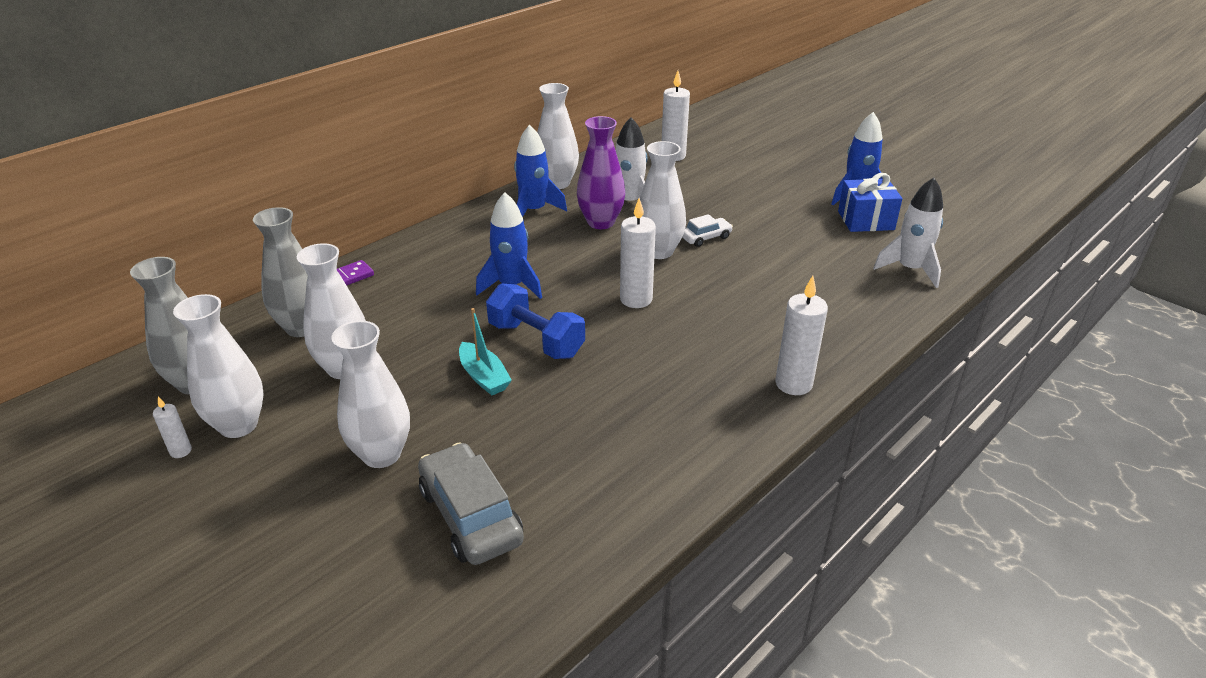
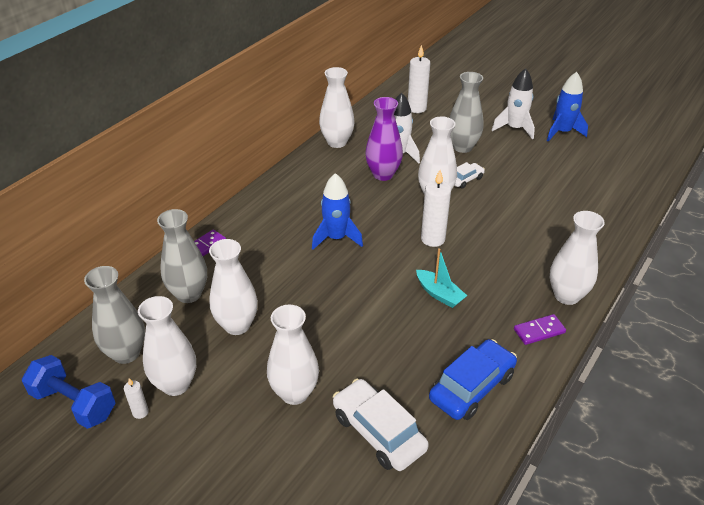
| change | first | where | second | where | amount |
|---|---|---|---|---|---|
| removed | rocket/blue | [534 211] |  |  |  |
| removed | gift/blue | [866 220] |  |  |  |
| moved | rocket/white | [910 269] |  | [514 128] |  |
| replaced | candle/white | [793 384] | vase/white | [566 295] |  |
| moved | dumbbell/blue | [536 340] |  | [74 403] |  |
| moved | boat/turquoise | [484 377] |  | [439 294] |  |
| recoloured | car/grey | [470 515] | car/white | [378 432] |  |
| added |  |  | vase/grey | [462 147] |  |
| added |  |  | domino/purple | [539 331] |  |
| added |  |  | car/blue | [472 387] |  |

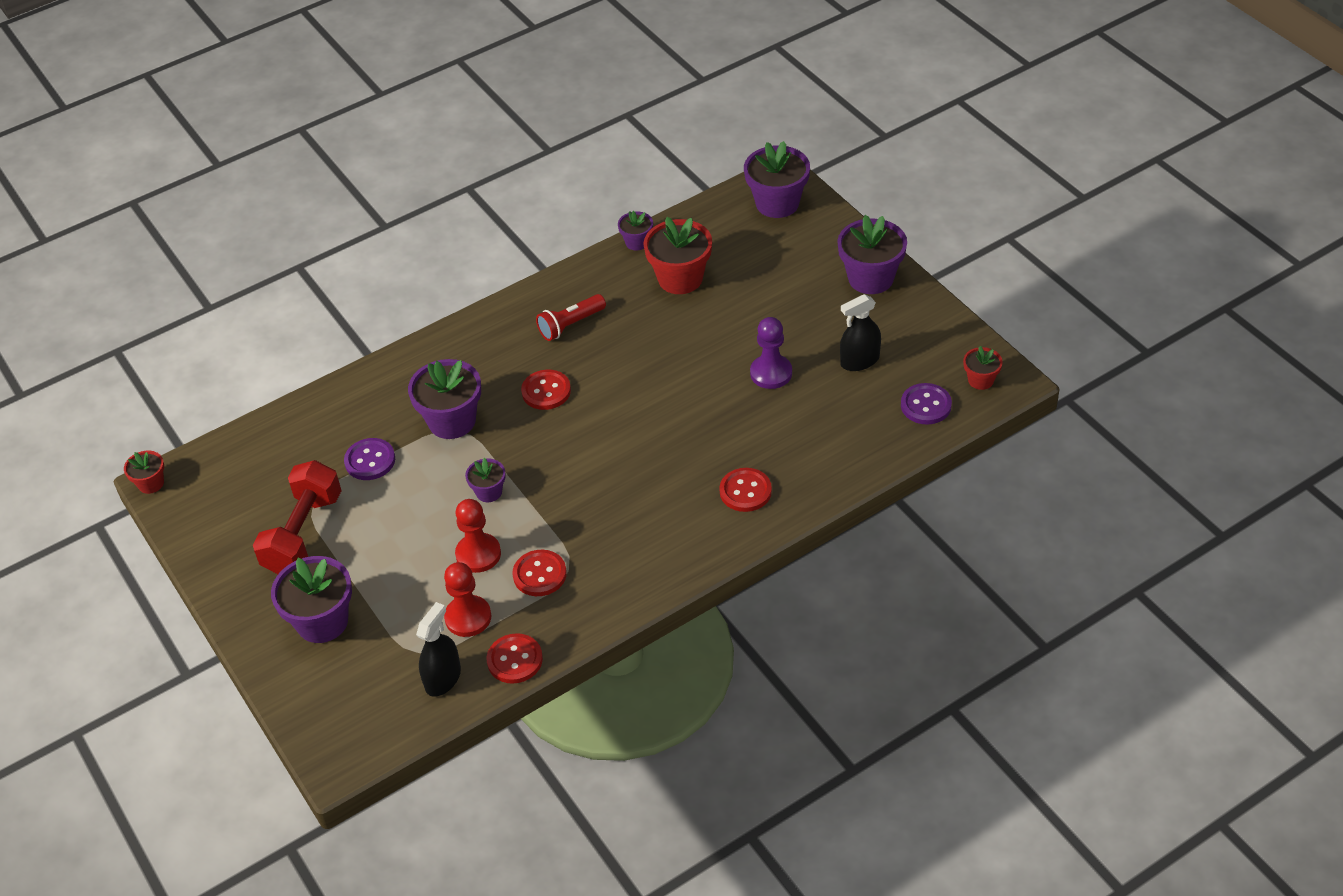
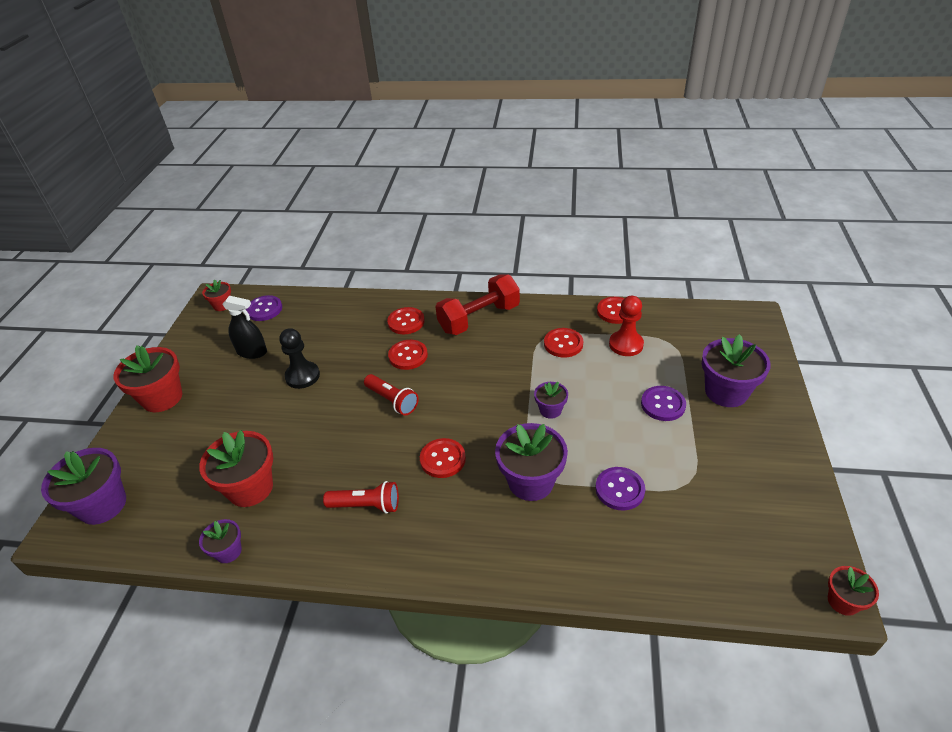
| change | first | where | second | where | amount |
|---|---|---|---|---|---|
| recoloured | flower pot/purple | [871 278] | flower pot/red | [162 398] |  |
| recoloured | pawn/purple | [771 373] | pawn/black | [302 376] |  |
| moved | dumbbell/red | [303 534] |  | [479 318] |  |
| removed | pawn/red | [478 554] |  |  |  |
| removed | spray bottle/black | [443 678] |  |  |  |
| added |  |  | button/red | [408 356] |  |
| added |  |  | flashlight/red | [392 401] |  |
| added |  |  | button/purple | [663 404] |  |

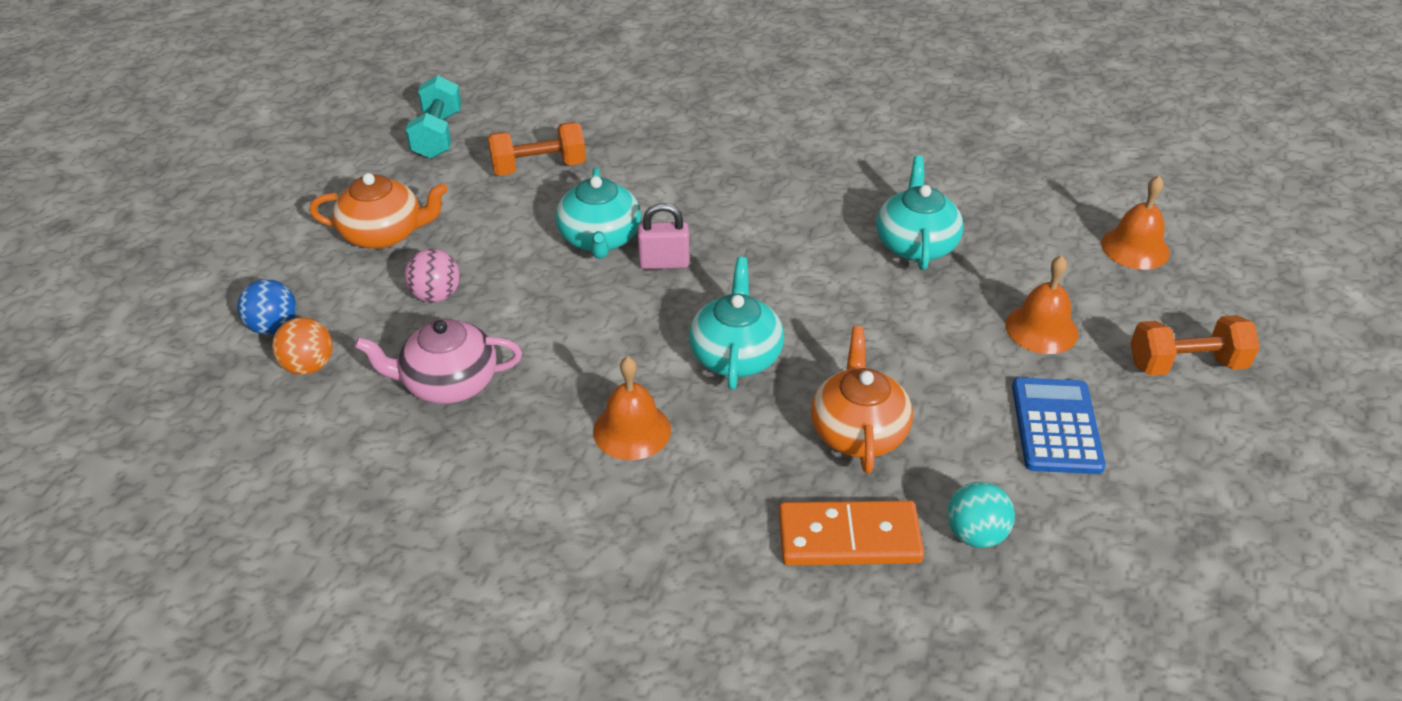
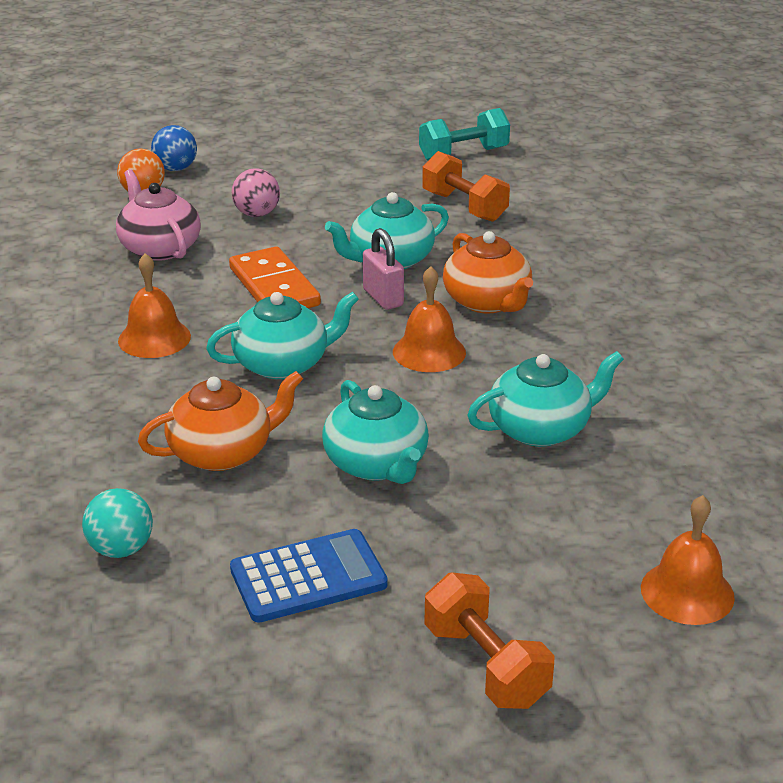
| change | first | where | second | where | amount |
|---|---|---|---|---|---|
| moved | teapot/orange | [384 234] |  | [487 302] |  |
| moved | bell/orange | [1041 329] |  | [429 352] |  |
| moved | domino/orange | [849 537] |  | [274 287] |  |
| added |  |  | teapot/turquoise | [377 464] |  |

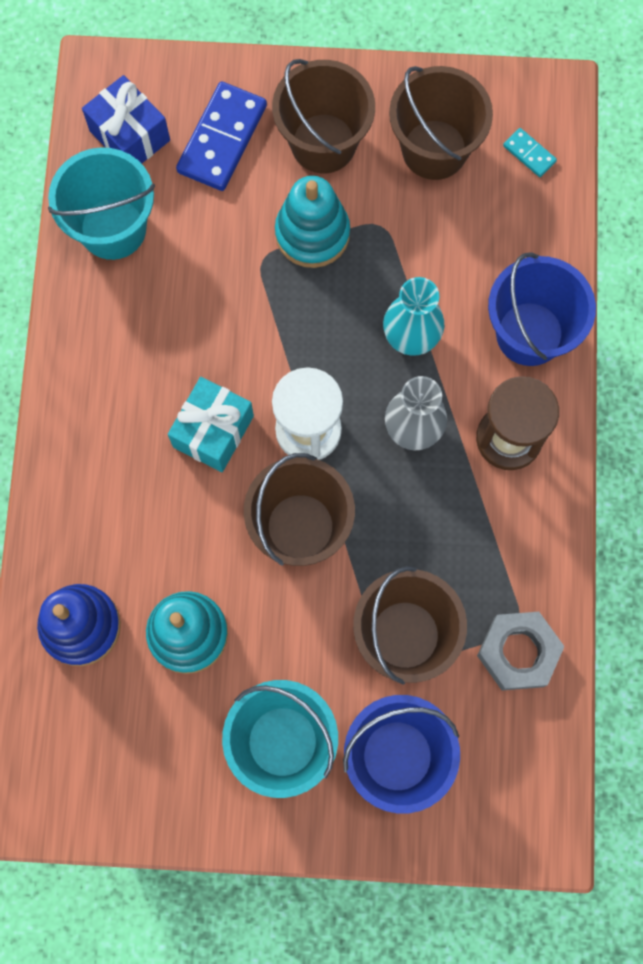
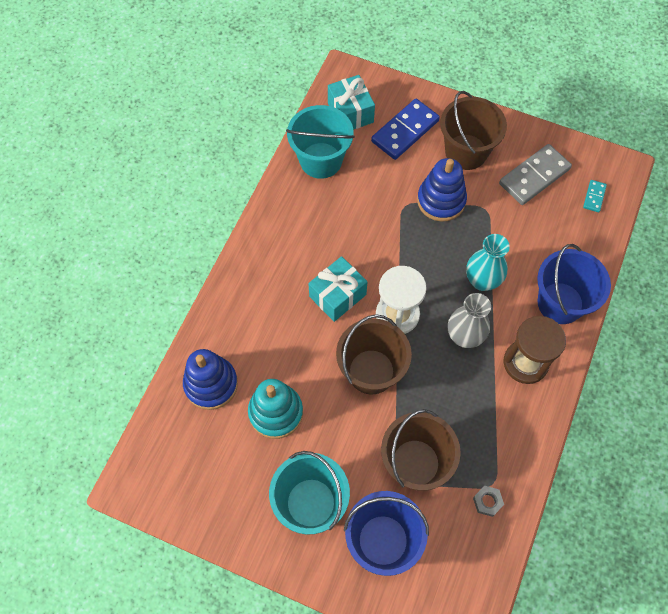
| change | first | where | second | where | amount |
|---|---|---|---|---|---|
| replaced | bucket/brown | [434 149] | domino/grey | [534 176] |  |
| recoloured | gift/blue | [129 135] | gift/turquoise | [350 113] |  |
| turned | domino/turquoise | [529 154] |  | [594 197] | 45 degrees clockwise |
| recoloured | stacking toy/turquoise | [312 233] | stacking toy/blue | [441 200] |  |
| resized | nut/grey | [518 652] |  | [487 501] | x0.51 |

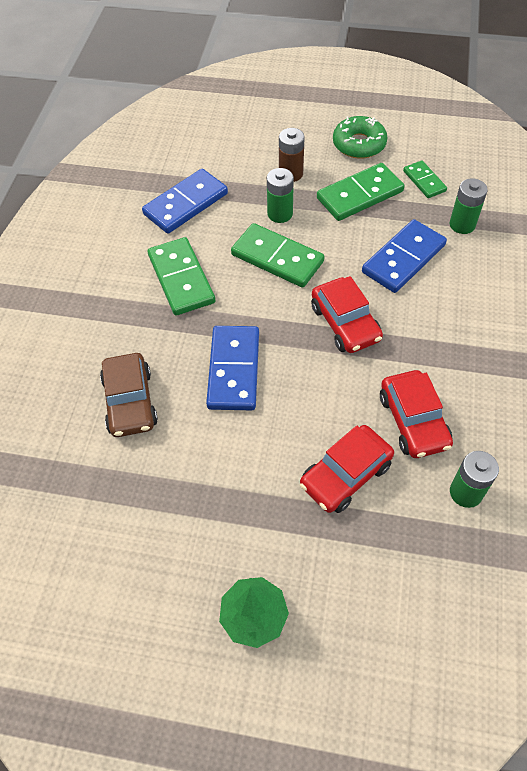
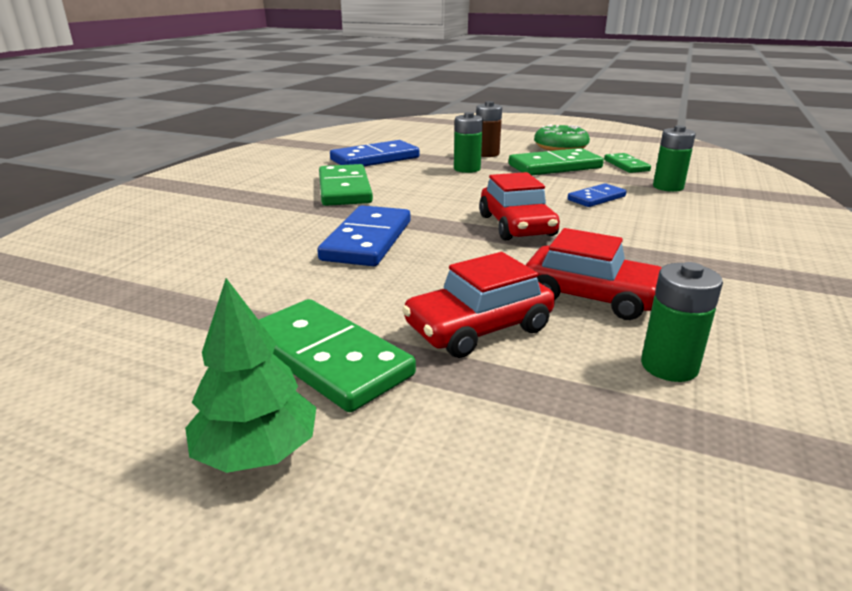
| change | first | where | second | where | amount |
|---|---|---|---|---|---|
| resized | domino/blue | [403 258] |  | [596 198] | x0.57 |
| moved | domino/green | [277 258] |  | [327 358] |  |
| removed | car/brown | [130 402] |  |  |  |
| turned | car/red | [413 421] |  | [591 296] | 60 degrees counterclockwise |

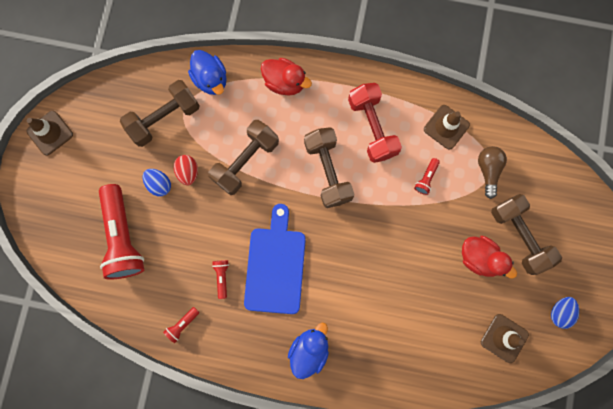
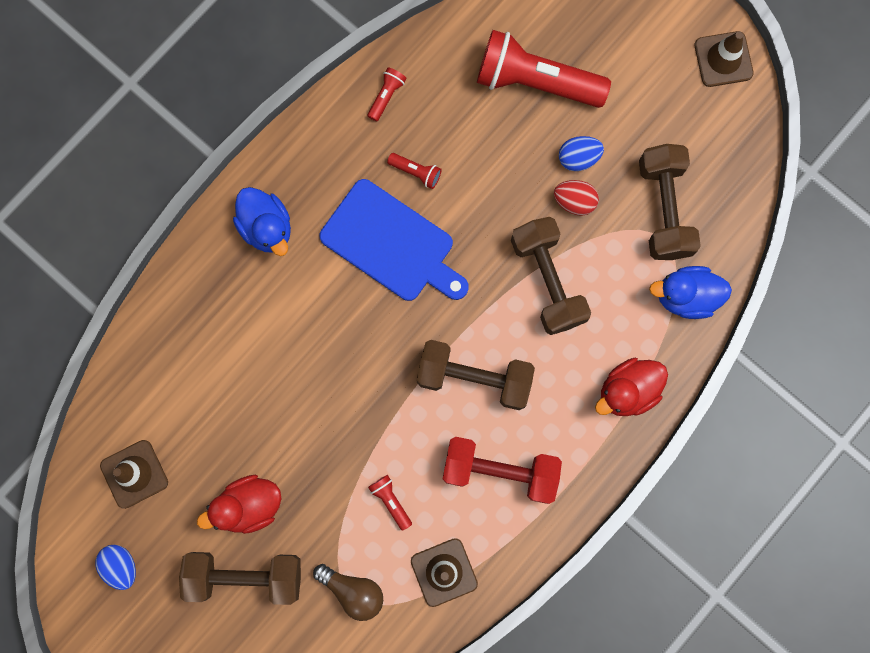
| change | first | where | second | where | amount |
|---|---|---|---|---|---|
| turned | flashlight/red | [182 324] |  | [386 96] | 45 degrees clockwise |

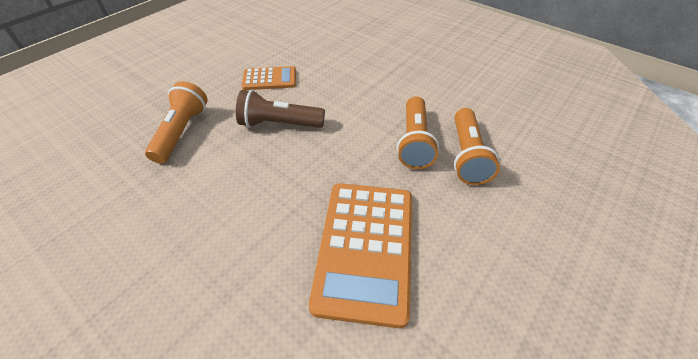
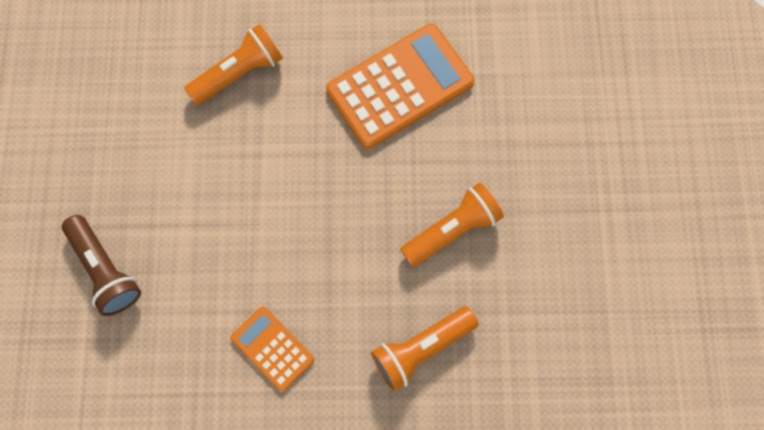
| change | first | where | second | where | amount |
|---|---|---|---|---|---|
| moved | flashlight/brown | [279 124] |  | [106 270] |  |
| moved | flashlight/orange | [414 142] |  | [452 229] |  |

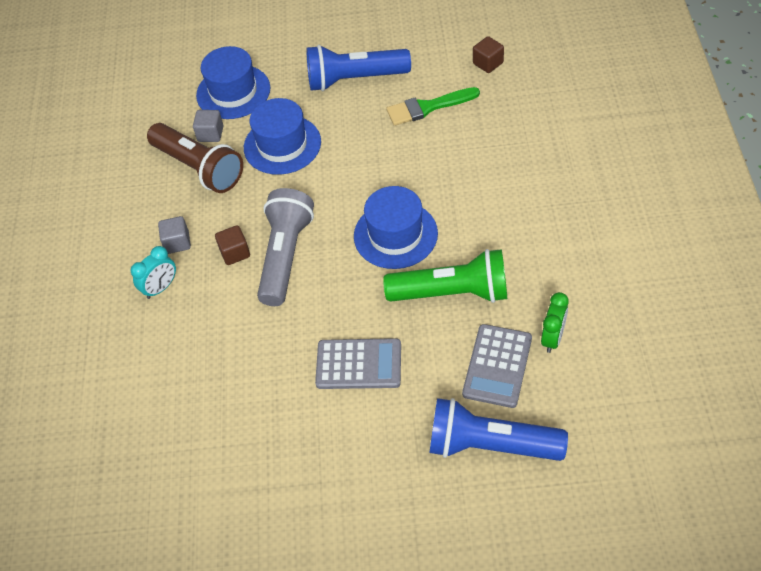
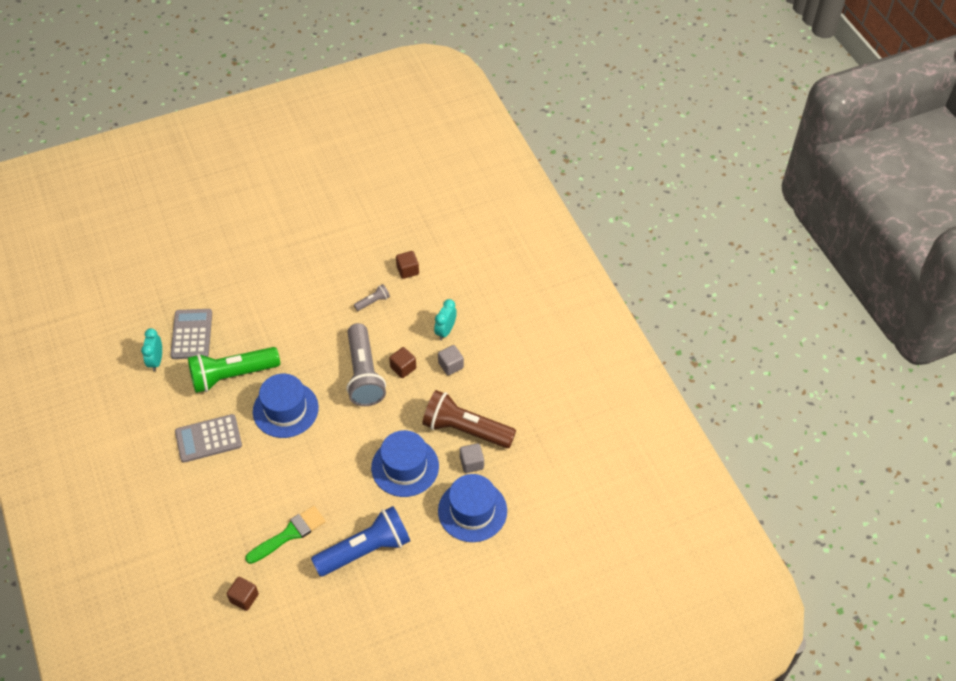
| change | first | where | second | where | amount |
|---|---|---|---|---|---|
| recoloured | clock/green | [553 338] | clock/turquoise | [156 361] |  |
| moved | calculator/grey | [358 364] |  | [208 439] |  |
| removed | flashlight/blue | [490 445] |  |  |  |
| added |  |  | cube/brown | [407 270] |  |
| added |  |  | flashlight/grey | [373 302] |  |

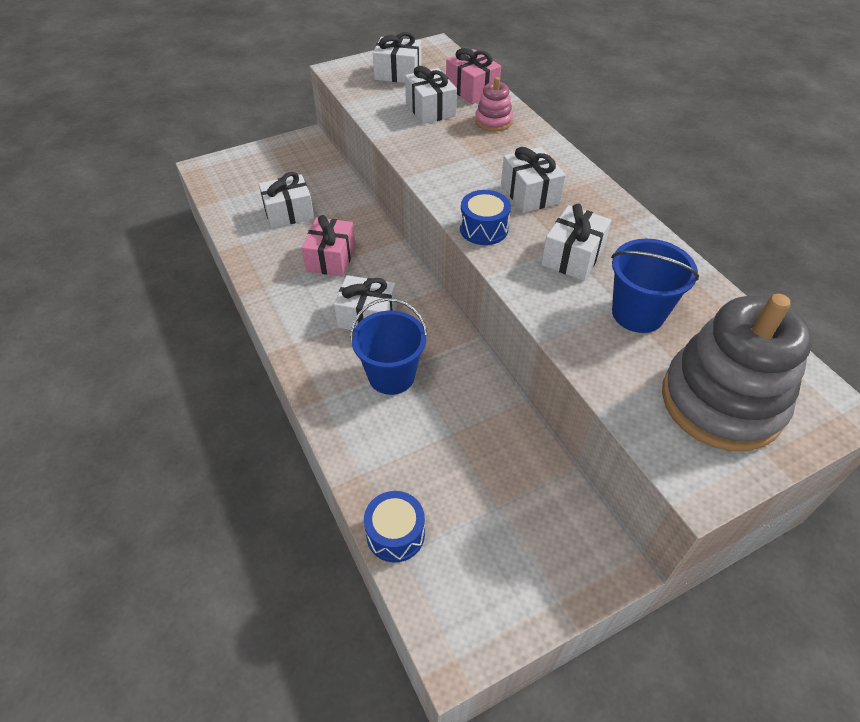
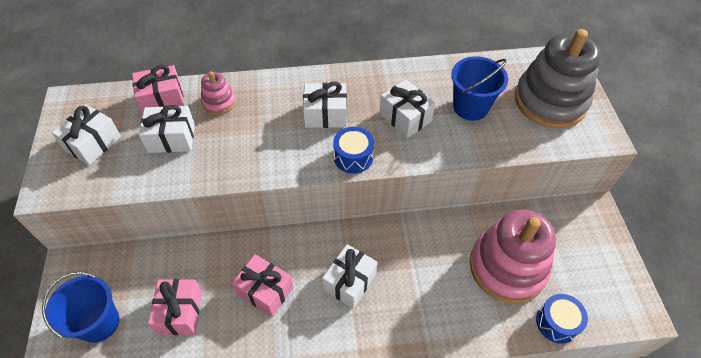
| change | first | where | second | where | amount |
|---|---|---|---|---|---|
| recoloured | gift/white | [289 213] | gift/pink | [180 312] |  |
| moved | bucket/blue | [391 375] |  | [99 323] |  |
| added |  |  | stacking toy/pink | [507 267] |  |

